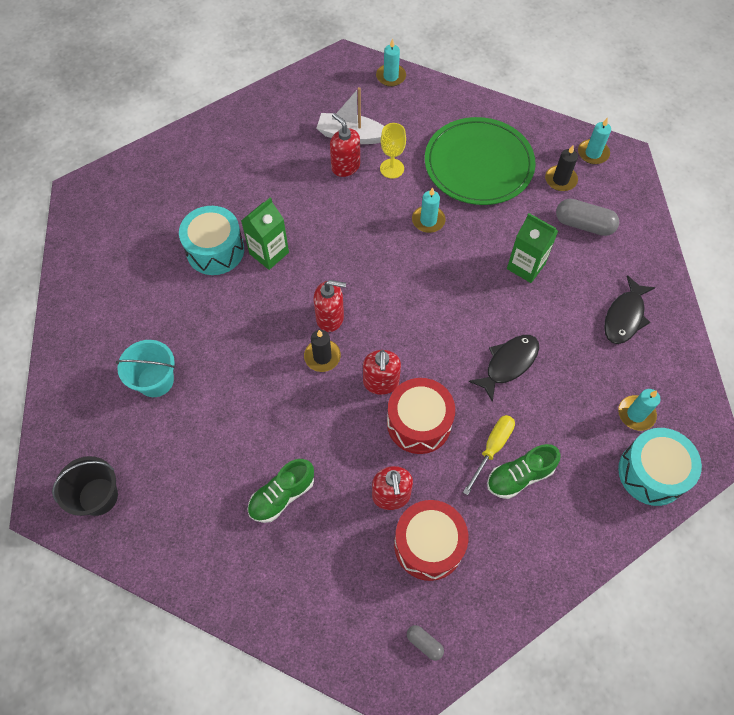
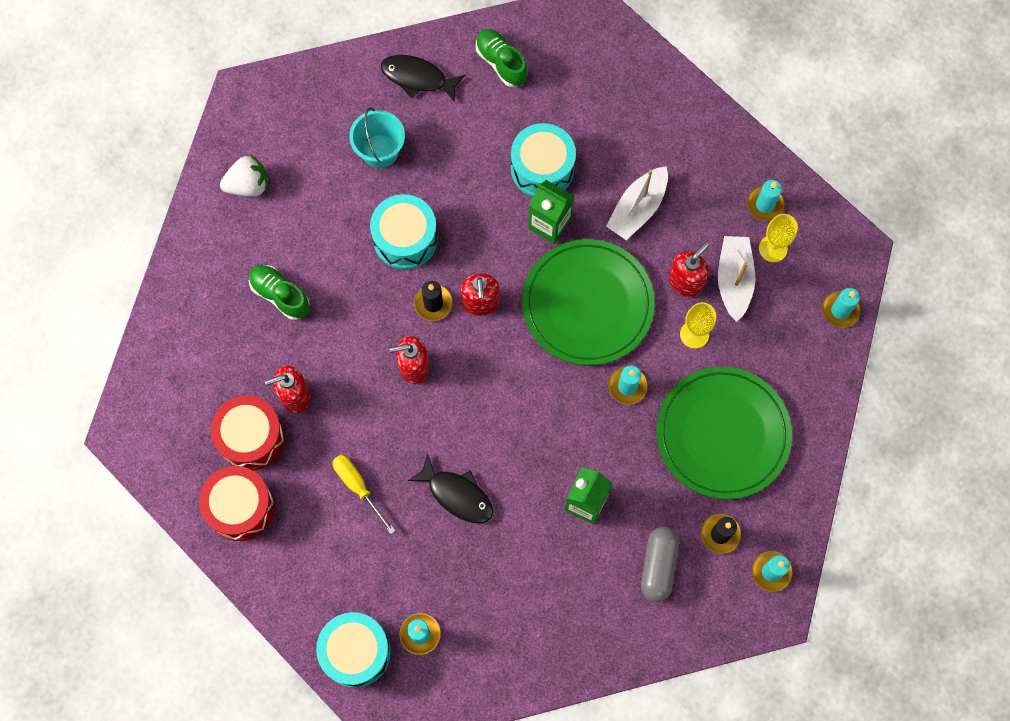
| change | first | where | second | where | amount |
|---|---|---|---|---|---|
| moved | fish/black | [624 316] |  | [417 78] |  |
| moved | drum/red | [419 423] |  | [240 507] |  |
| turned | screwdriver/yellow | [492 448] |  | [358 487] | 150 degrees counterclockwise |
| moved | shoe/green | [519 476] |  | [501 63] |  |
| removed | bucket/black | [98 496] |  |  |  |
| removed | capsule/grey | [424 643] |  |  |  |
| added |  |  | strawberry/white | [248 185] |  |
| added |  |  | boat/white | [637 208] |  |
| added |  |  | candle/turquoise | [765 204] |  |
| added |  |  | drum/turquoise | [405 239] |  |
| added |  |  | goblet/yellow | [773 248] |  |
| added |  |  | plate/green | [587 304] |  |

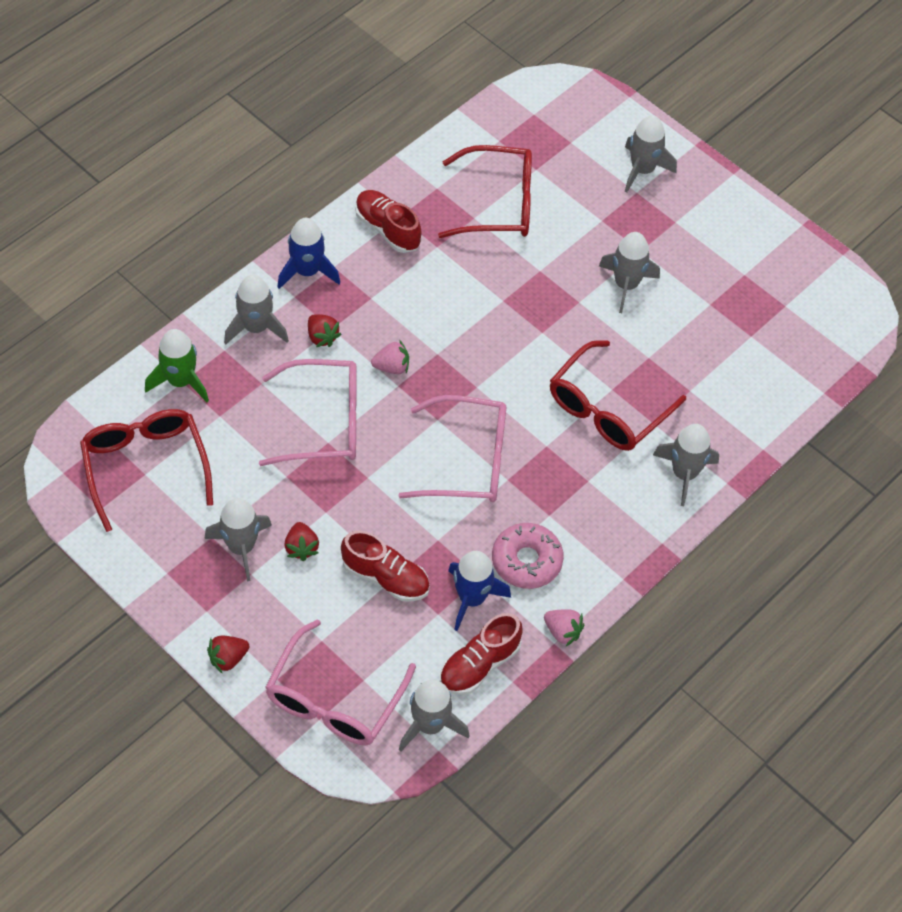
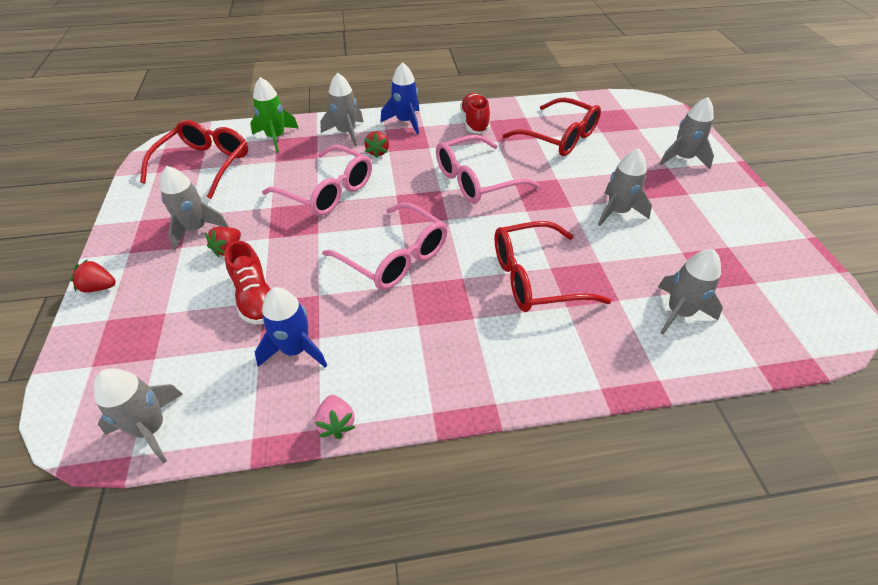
| change | first | where | second | where | amount |
|---|---|---|---|---|---|
| removed | strawberry/pink | [392 367] |  |  |  |
| moved | rocket/grey | [684 473] |  | [679 312] |  |
| removed | donut/pink | [526 561] |  |  |  |
| removed | shoe/red | [479 664] |  |  |  |
| moved | glasses/pink | [335 698] |  | [477 180] |  |

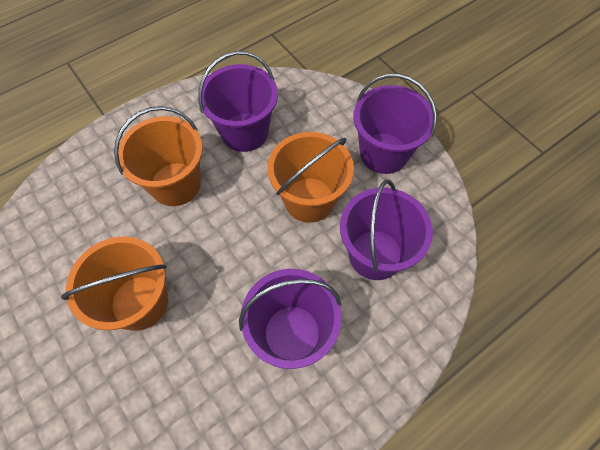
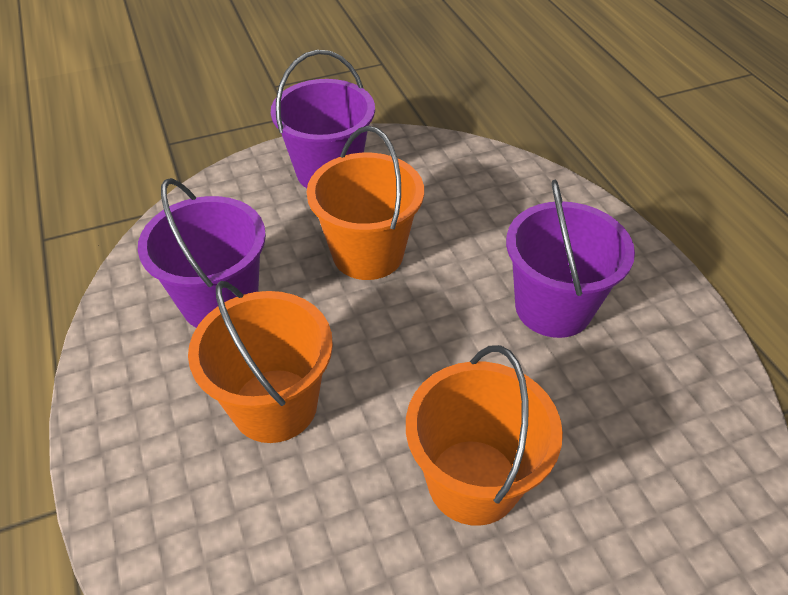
| change | first | where | second | where | amount |
|---|---|---|---|---|---|
| removed | bucket/purple | [375 254] |  |  |  |

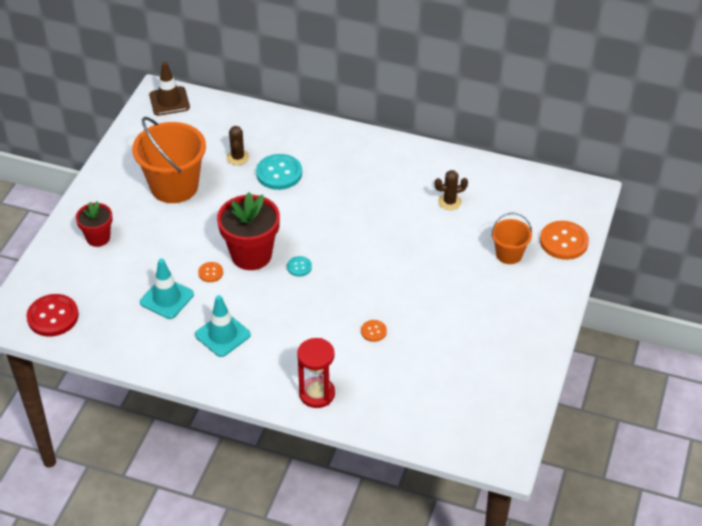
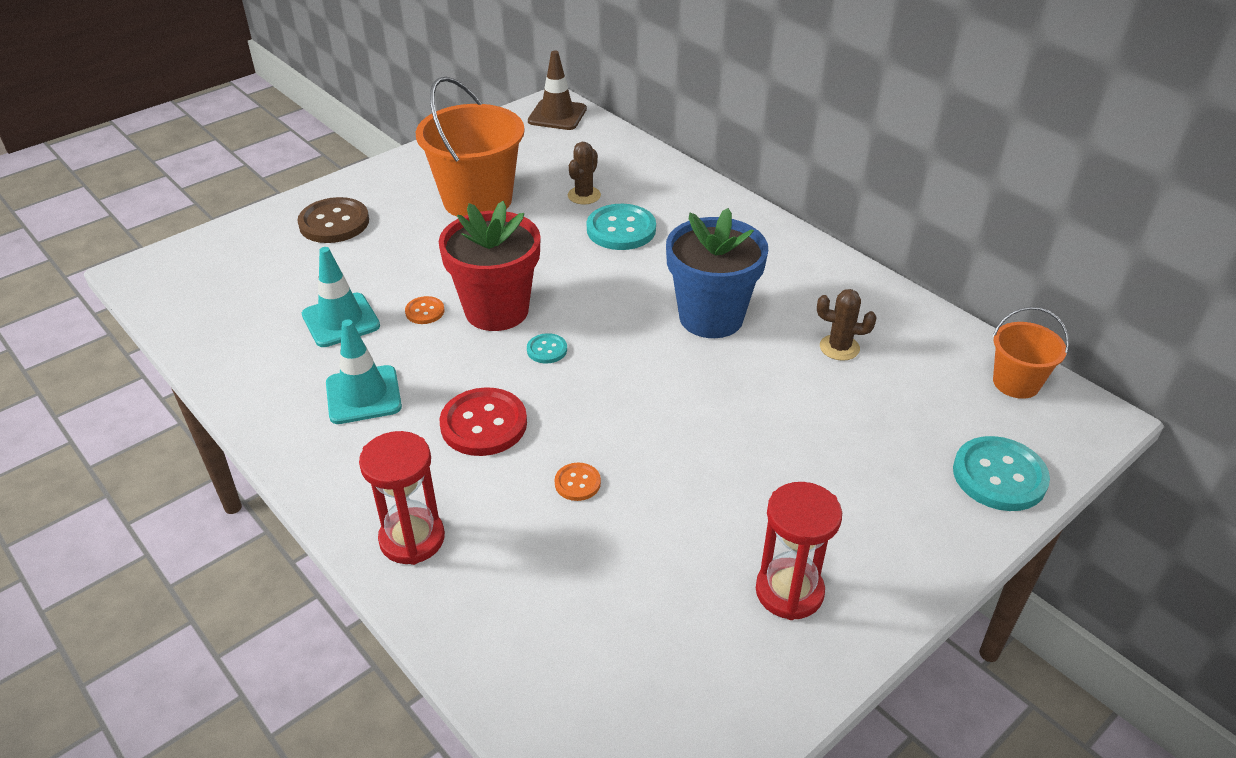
| change | first | where | second | where | amount |
|---|---|---|---|---|---|
| replaced | flower pot/red | [98 238] | button/brown | [334 223] |  |
| moved | bucket/orange | [509 254] |  | [1016 383] |  |
| recoloured | button/orange | [563 241] | button/turquoise | [999 476] |  |
| moved | button/red | [53 316] |  | [484 424] |  |
| added |  |  | flower pot/blue | [711 317] |  |
| added |  |  | hourglass/red | [789 591] |  |

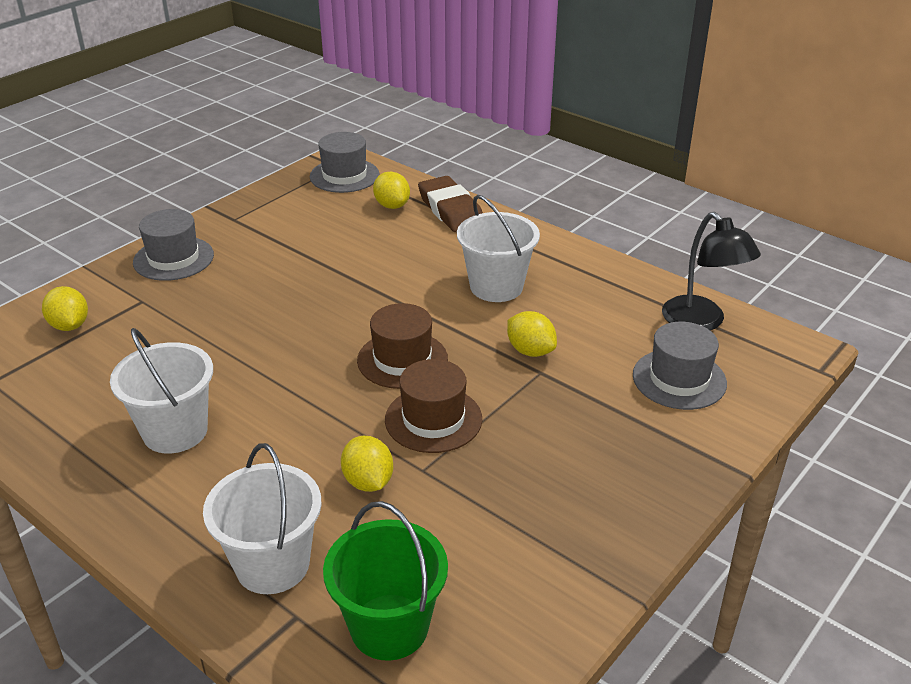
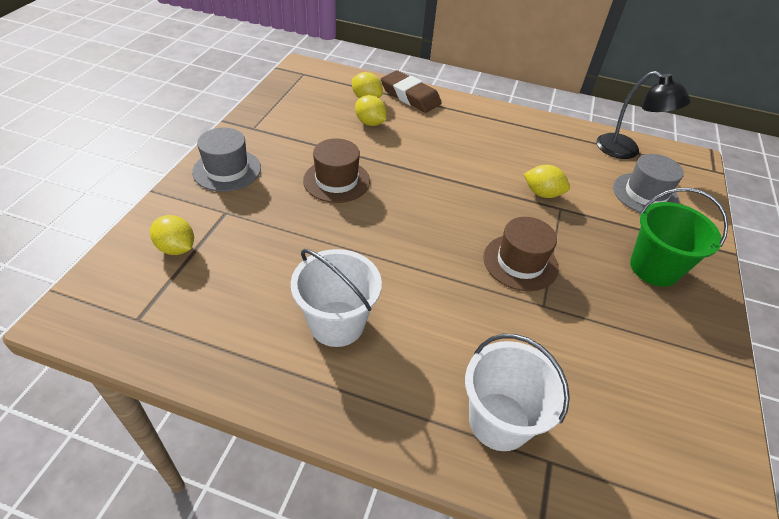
| change | first | where | second | where | amount |
|---|---|---|---|---|---|
| removed | hat/grey | [344 176] |  |  |  |
| removed | bucket/white | [496 286] |  |  |  |
| moved | hat/brown | [402 360] |  | [336 181] |  |
| moved | lemon/yellow | [368 481] |  | [370 123] |  |
| moved | bucket/green | [389 627] |  | [654 268] |  |

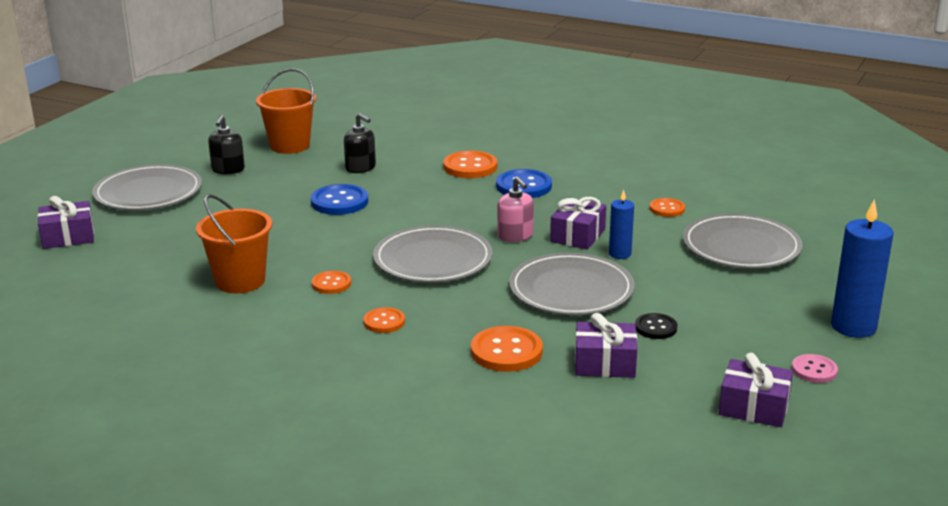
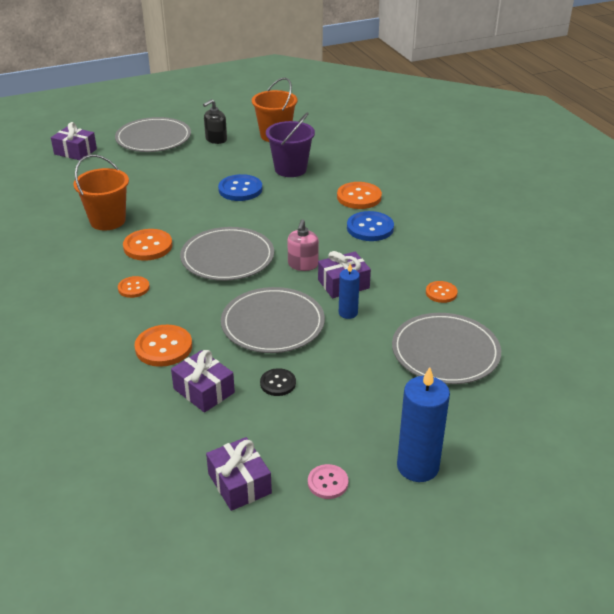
| change | first | where | second | where | amount |
|---|---|---|---|---|---|
| replaced | soap dispenser/black | [360 168] | bucket/purple | [290 169] |  |
| resized | button/orange | [331 284] |  | [148 246] | x1.66 |

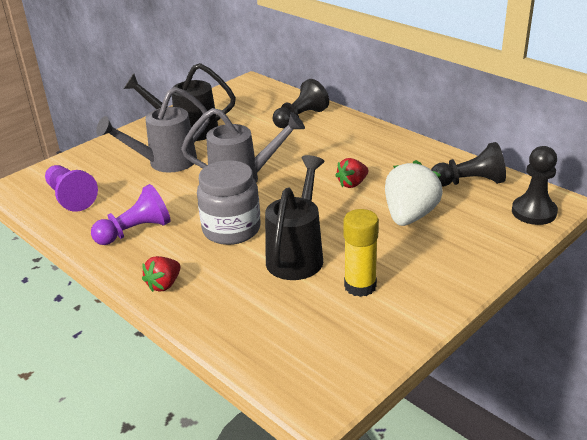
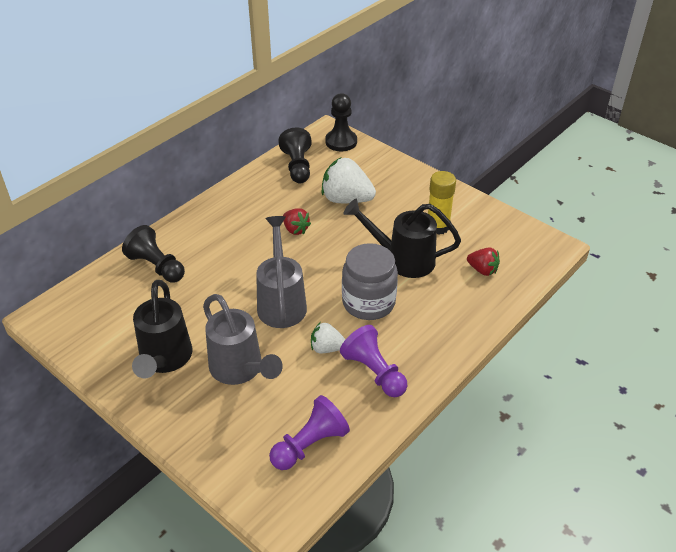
| change | first | where | second | where | amount |
|---|---|---|---|---|---|
| moved | strawberry/red | [164 285] |  | [482 270] |  |
| added |  |  | strawberry/white | [327 348] |  |

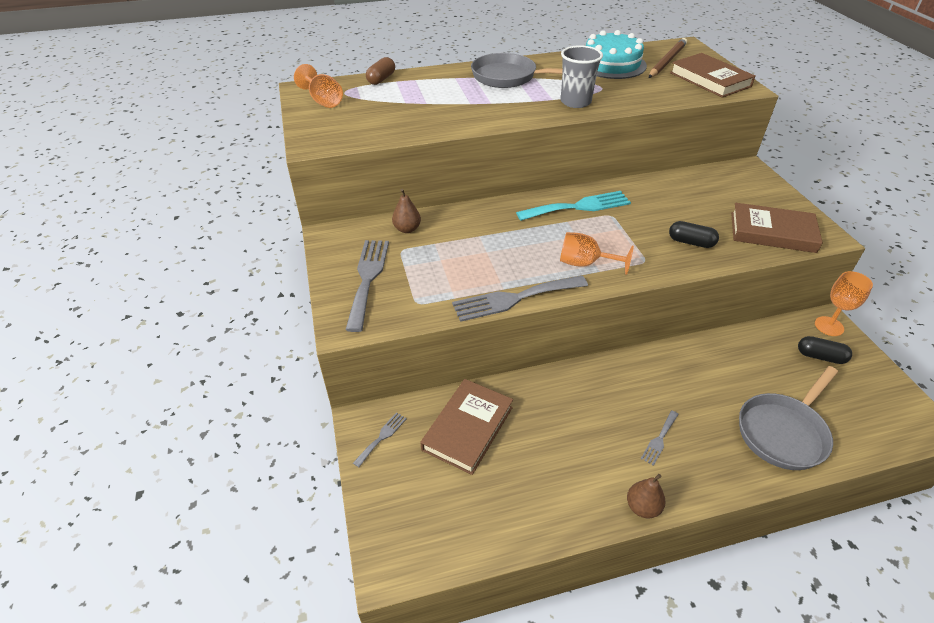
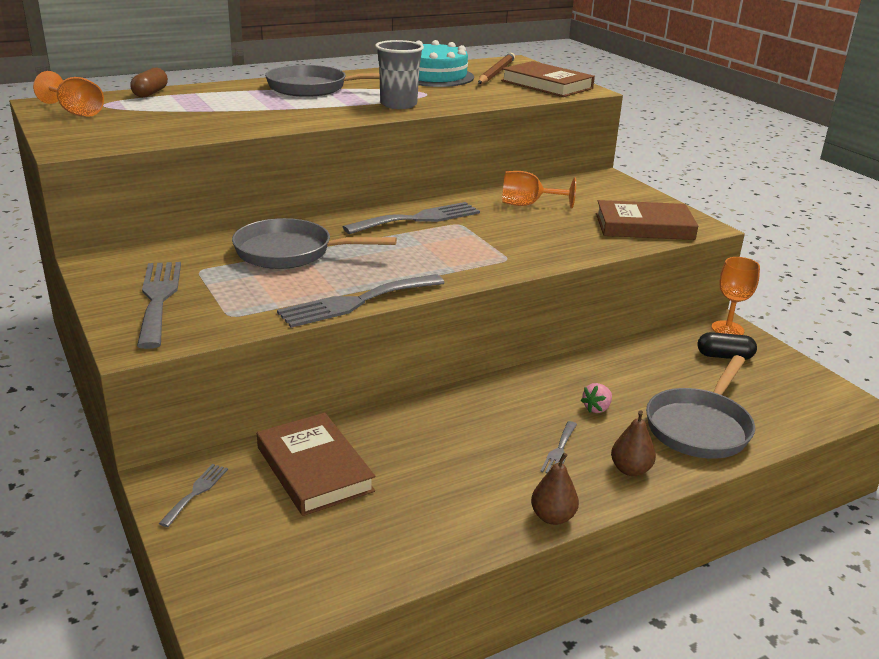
| change | first | where | second | where | amount |
|---|---|---|---|---|---|
| moved | pear/brown | [407 229] |  | [630 470] |  |
| recoloured | fork/turquoise | [578 207] | fork/grey | [418 219] |  |
| removed | capsule/black | [691 242] |  |  |  |
| moved | goblet/orange | [585 264] |  | [528 205] |  |
| turned | book/brown | [468 428] |  | [314 469] | 45 degrees counterclockwise |
| added |  |  | pan/grey | [290 252] |  |
| added |  |  | strawberry/pink | [596 408] |  |

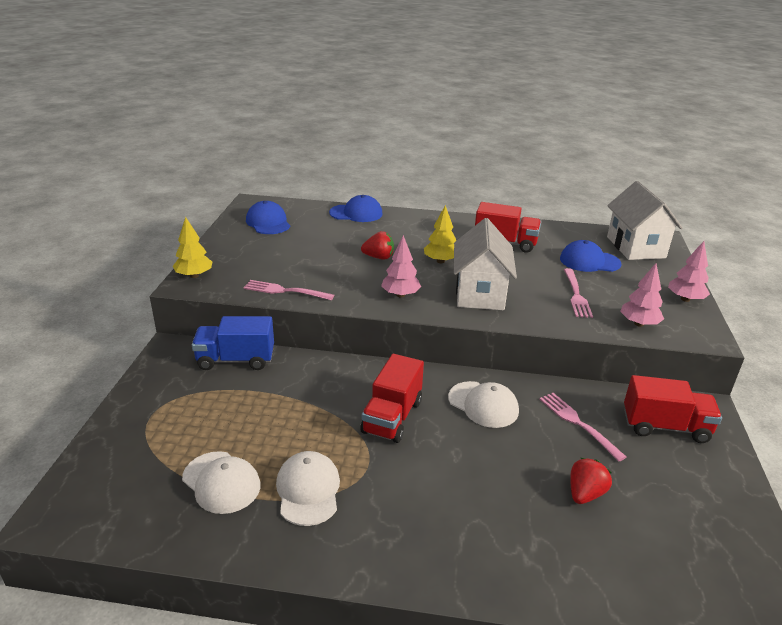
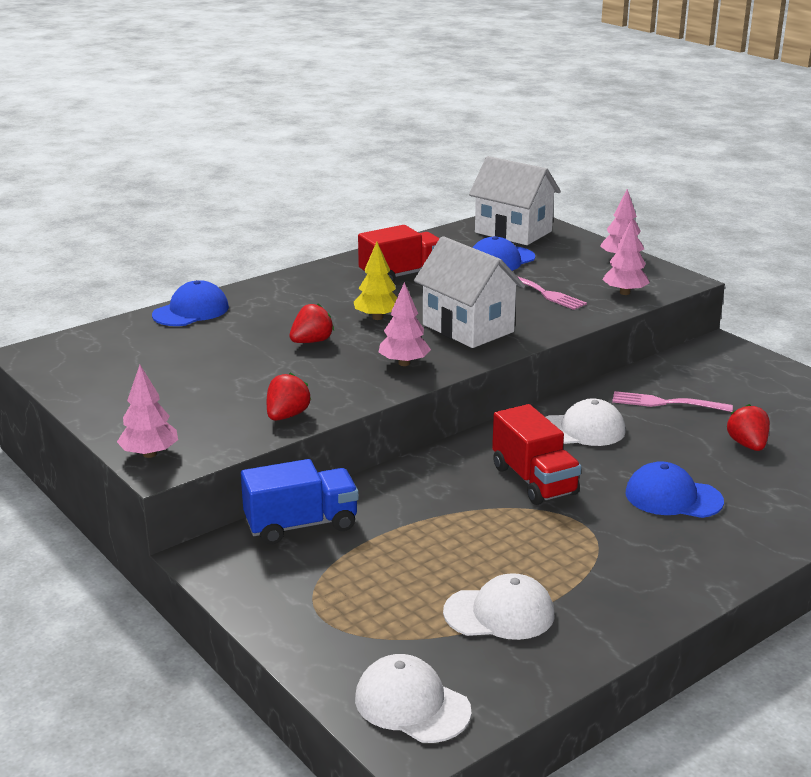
| change | first | where | second | where | amount |
|---|---|---|---|---|---|
| moved | cap/blue | [268 222] |  | [673 497] |  |
| recoloured | tree/yellow | [194 275] | tree/pink | [149 454] |  |
| replaced | fork/pink | [285 291] | strawberry/red | [287 416] |  |
| turned | truck/blue | [236 360] |  | [301 525] | 150 degrees counterclockwise |
| removed | truck/red | [665 426] |  |  |  |
| moved | cap/white | [308 490] |  | [412 704] |  |

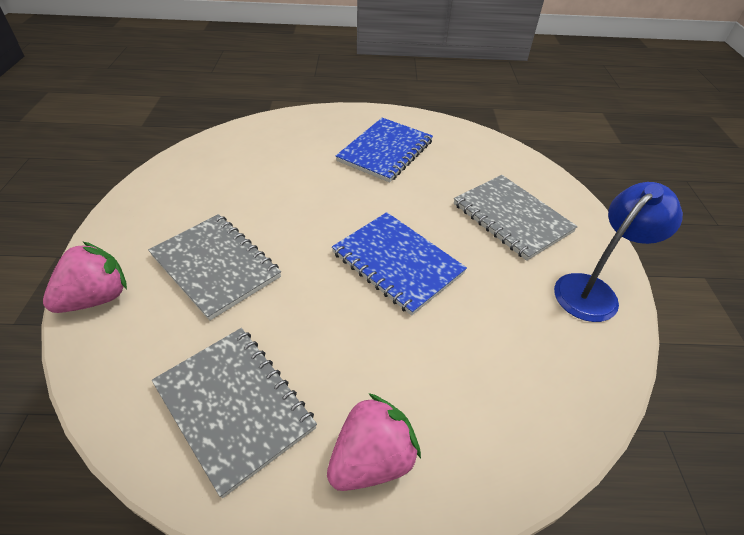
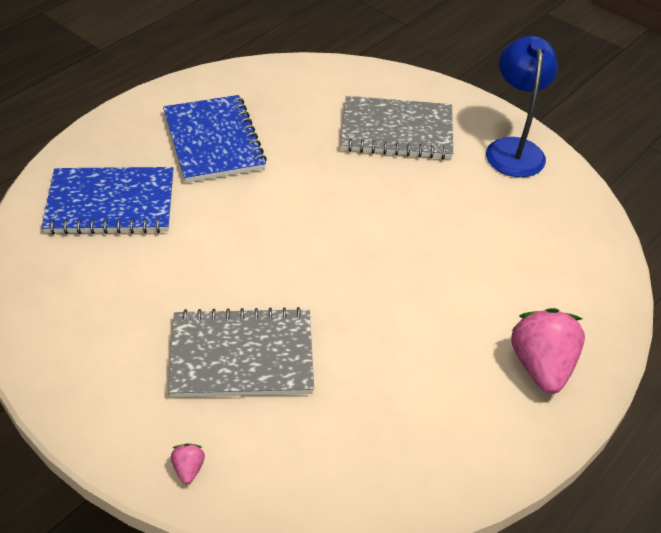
| change | first | where | second | where | amount |
|---|---|---|---|---|---|
| moved | notebook/blue | [397 263] |  | [111 203] |  |
| resized | strawberry/pink | [97 298] |  | [188 469] | x0.43 |
| removed | notebook/grey | [234 406] |  |  |  |

